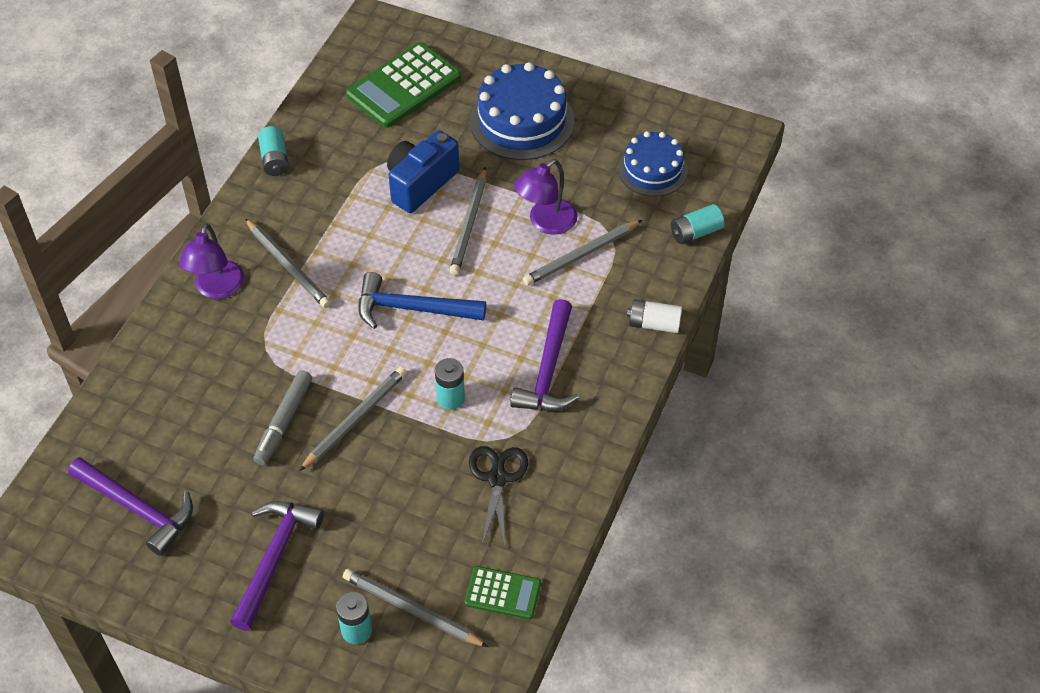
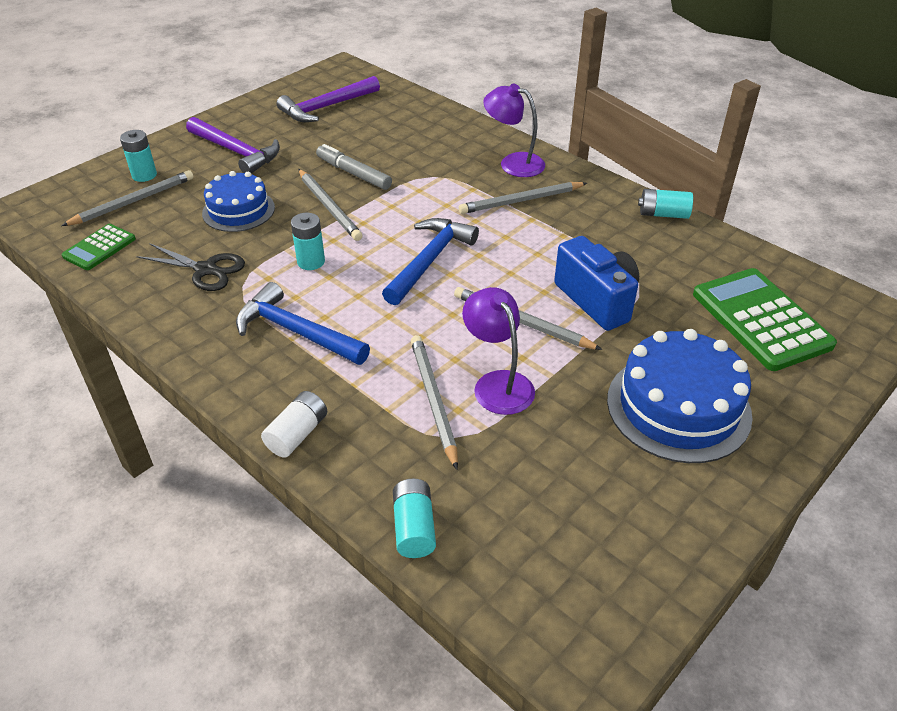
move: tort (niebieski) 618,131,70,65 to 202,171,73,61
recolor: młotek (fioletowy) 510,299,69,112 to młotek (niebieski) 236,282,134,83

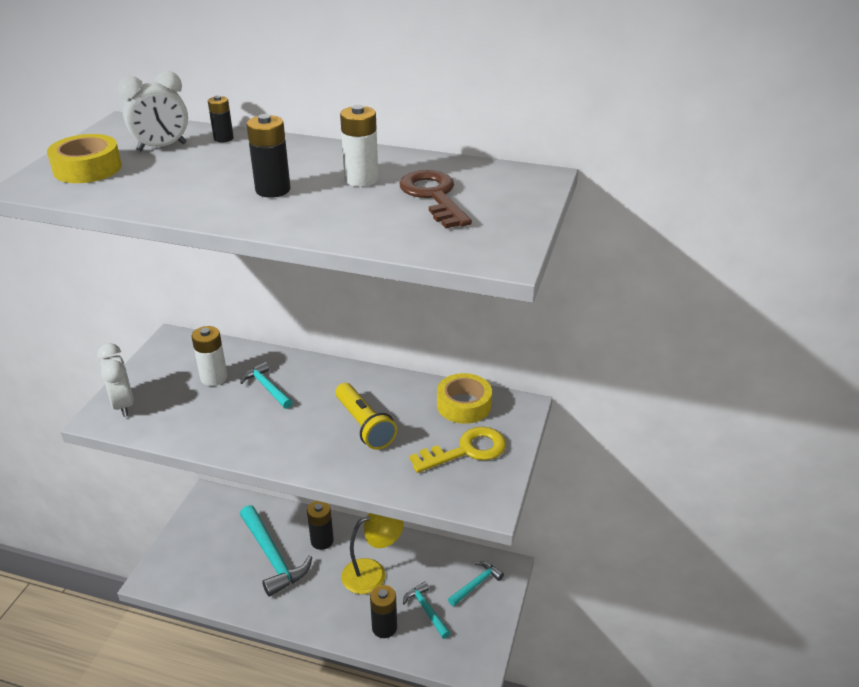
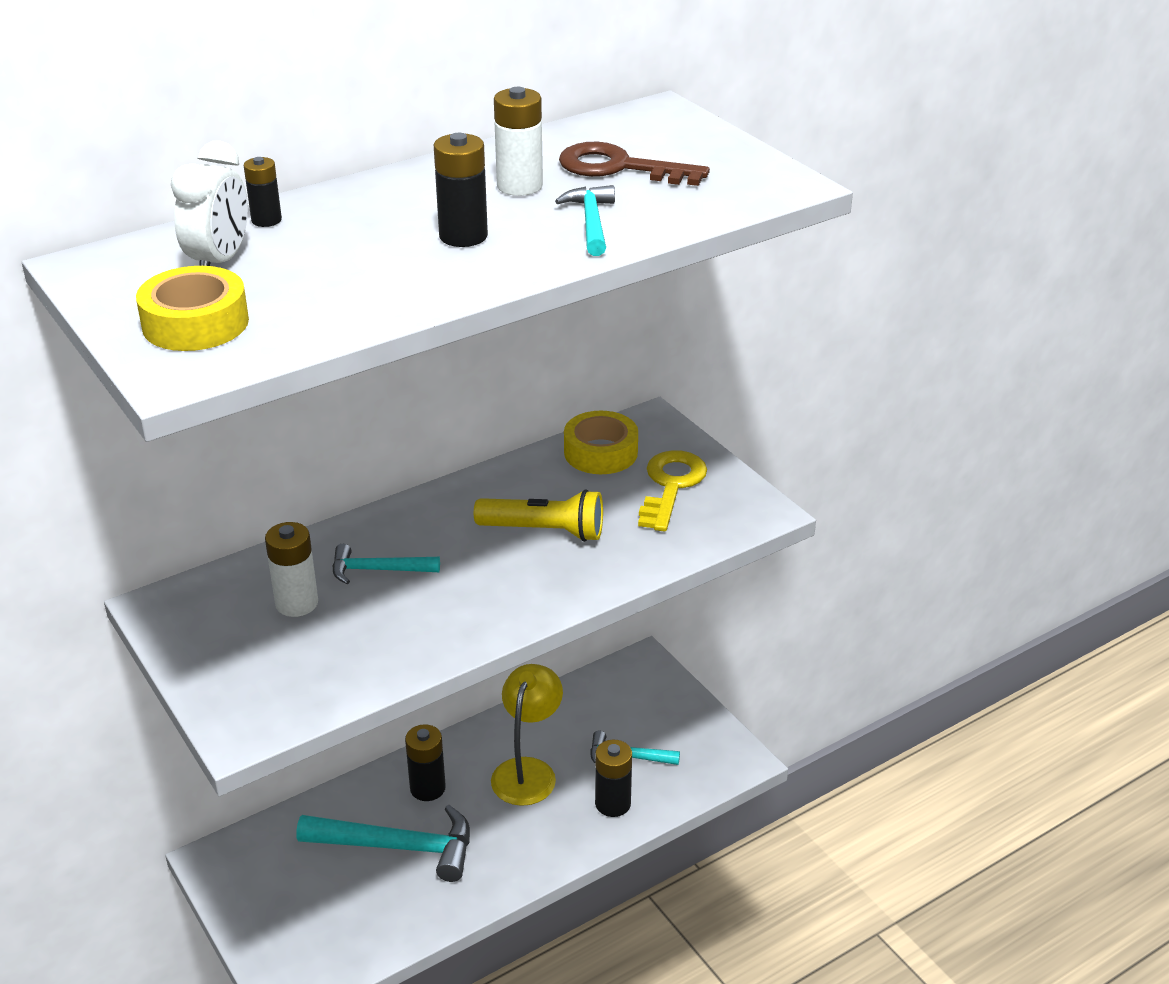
delete: budzik (biały) 97,343,37,74
move: młotek (turkusowy) 448,561,56,45 to 555,185,60,71

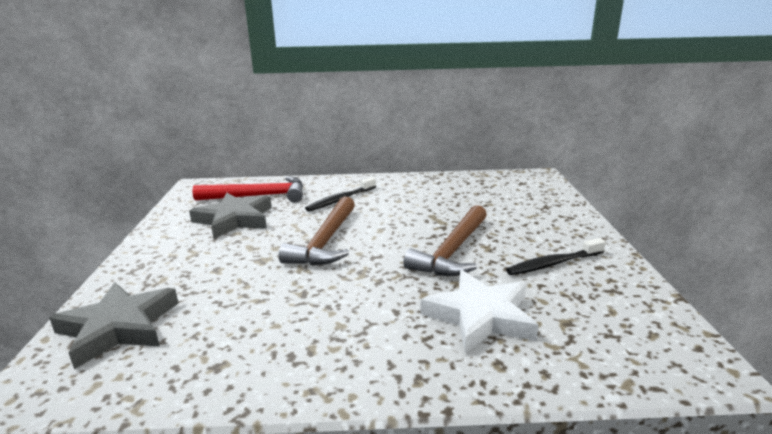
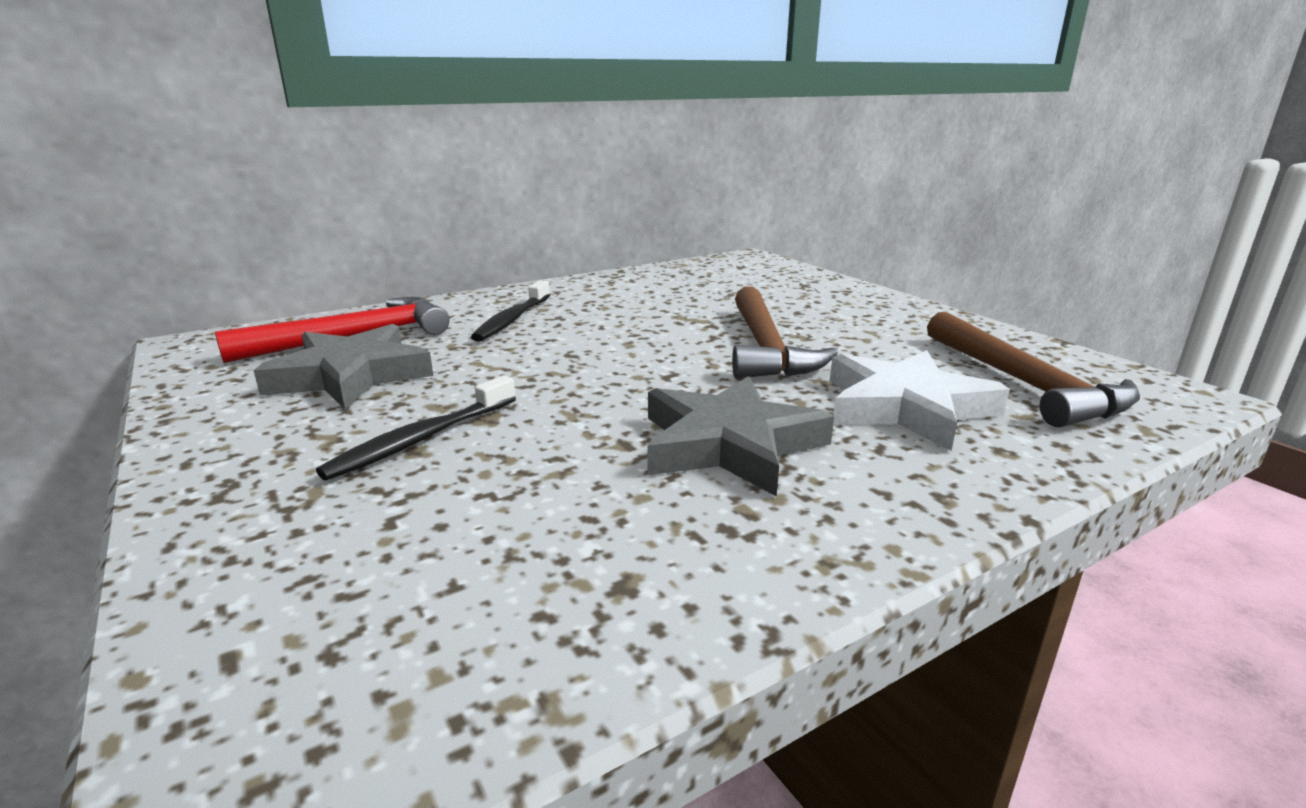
move: gwiazda (szary) 49,282,130,87 to 648,376,186,121; młotek (brązowy) 279,197,76,69 to 927,312,213,115; szczoteczka do zębów (czarny) 506,238,99,37 to 316,376,200,104

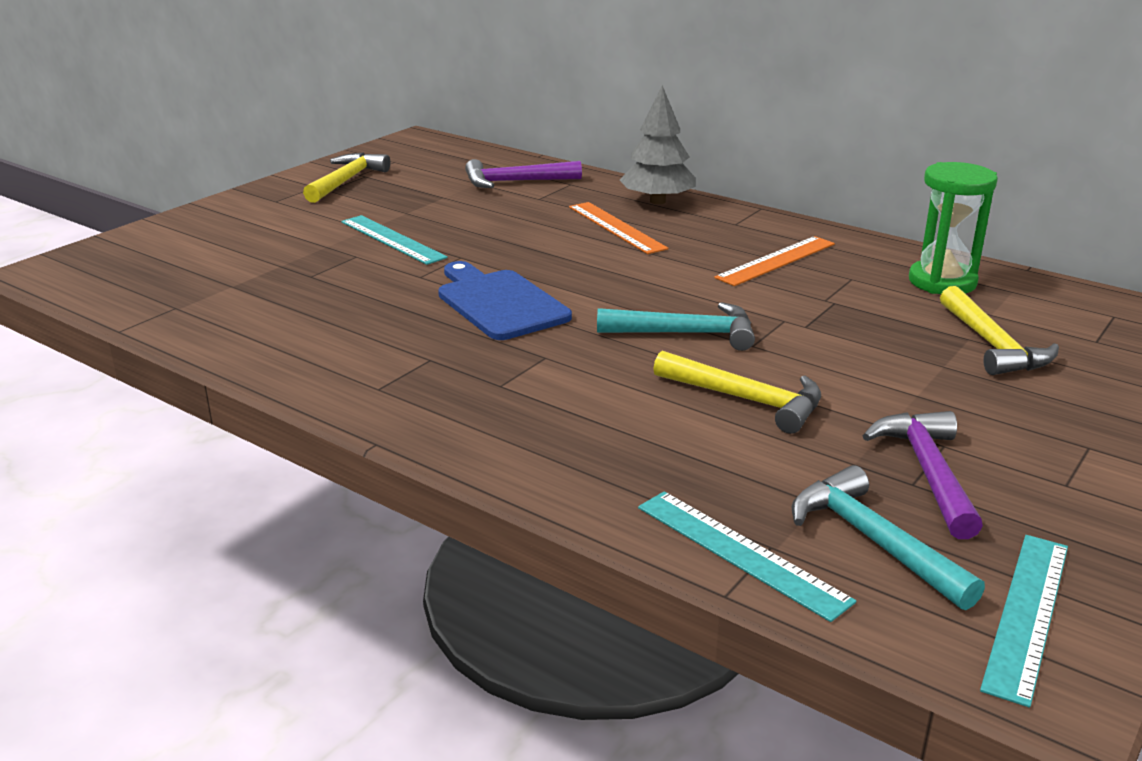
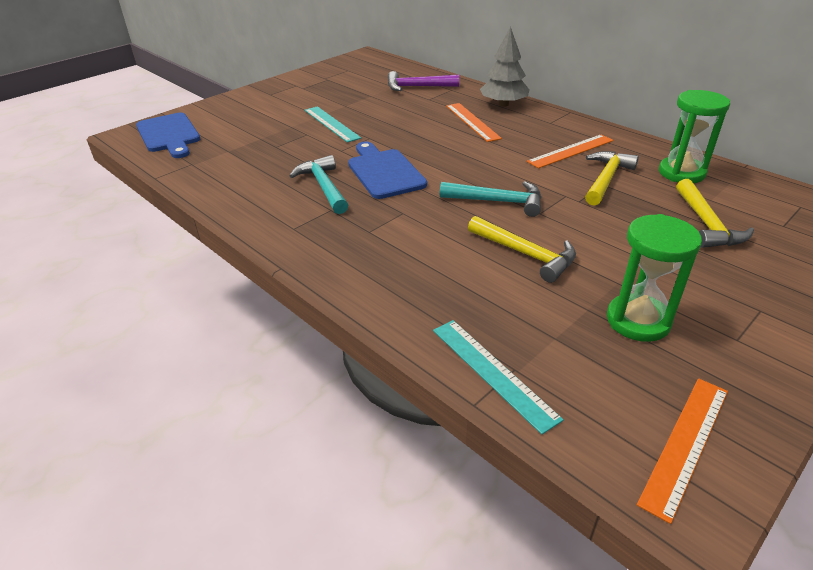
insert: deska do krojenia (niebieski) 136,113,64,45
move: młotek (żółty) 303,153,87,50 to 585,151,54,55; młotek (turkusowy) 792,465,193,145 to 290,155,58,59
replace: młotek (fioletowy) 862,411,121,128 to klepsydra (zielony) 607,214,95,128
recolor: linijka (turkusowy) 980,535,88,173 to linijka (pomarańczowy) 637,378,91,146

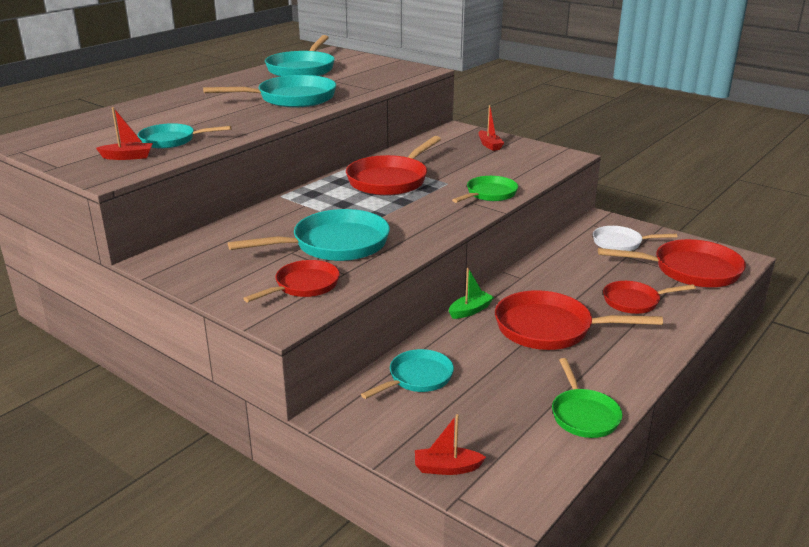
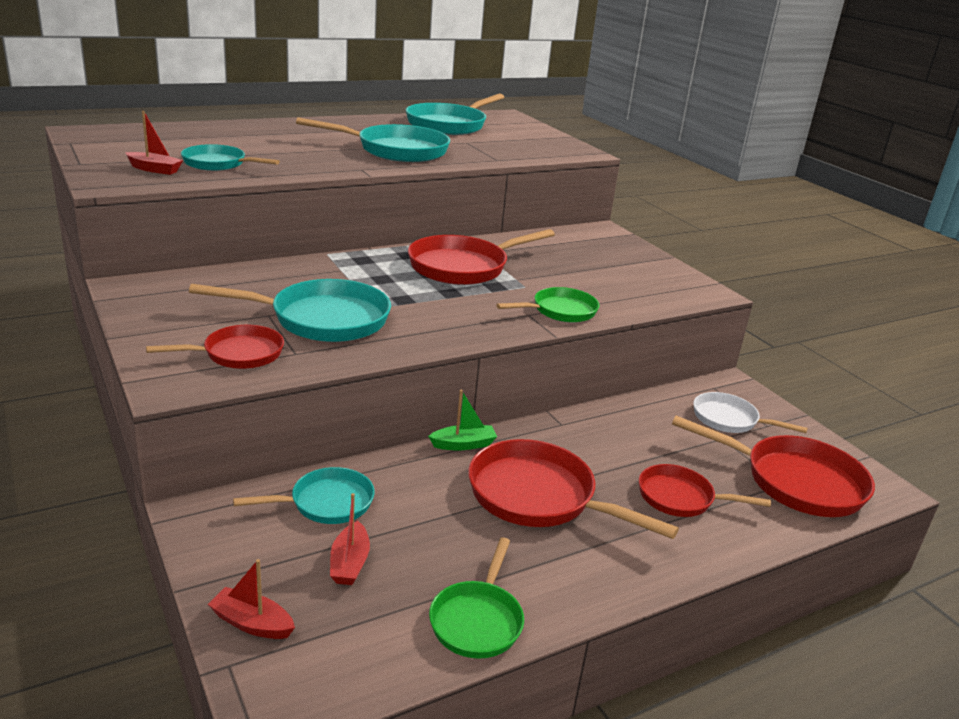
move: łódka (czerwony) 478,105,26,46 to 330,493,40,92

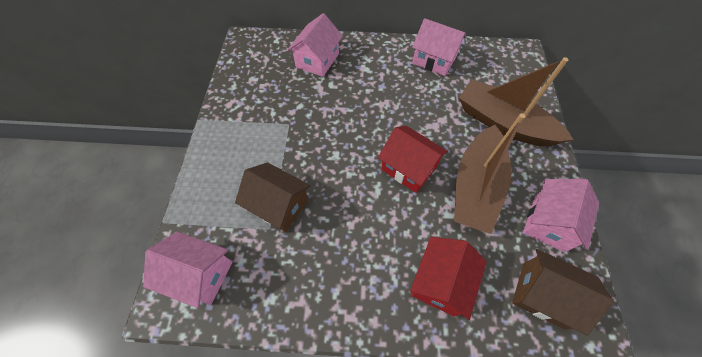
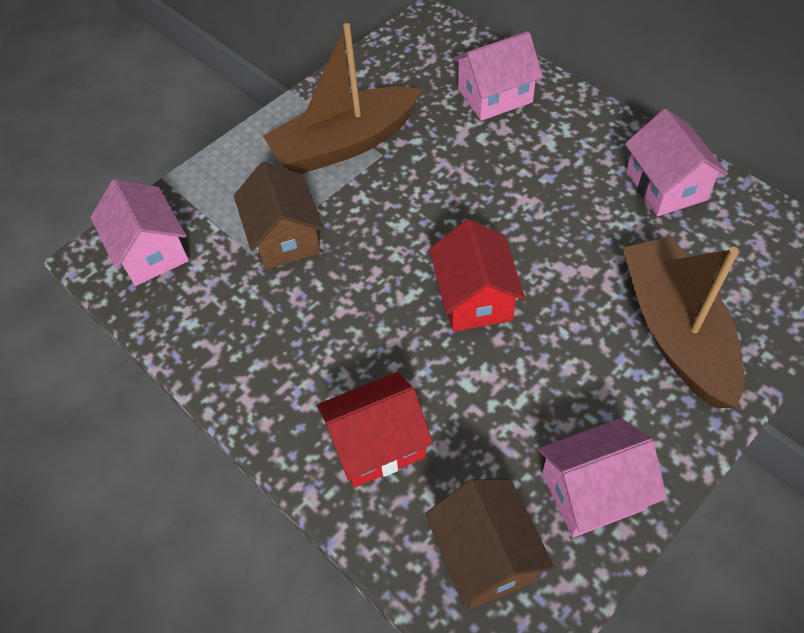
move: łódka (brązowy) 454,113,71,121 to 263,23,158,151

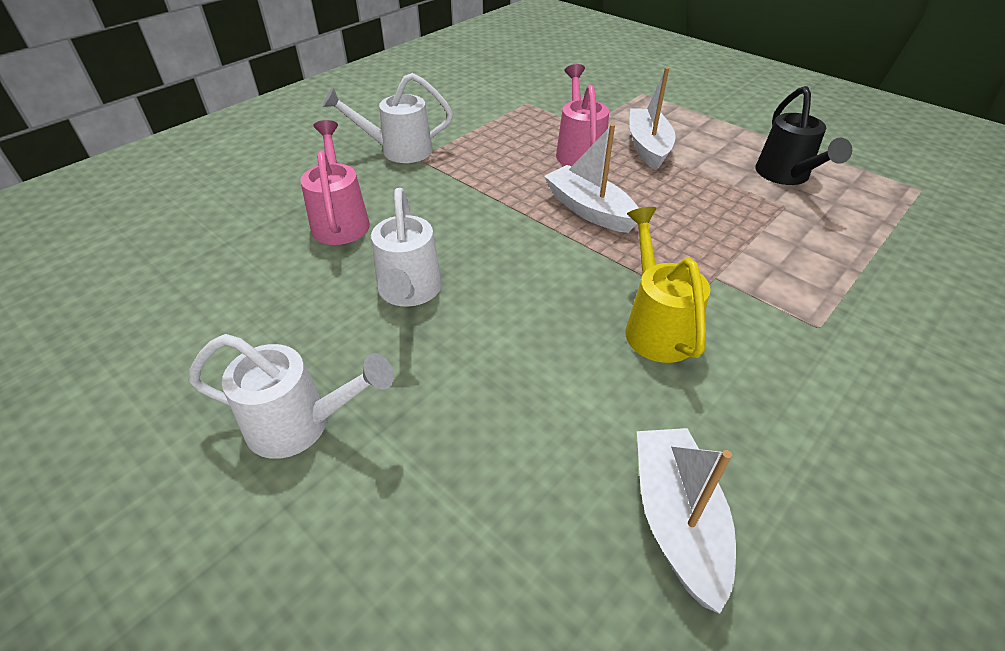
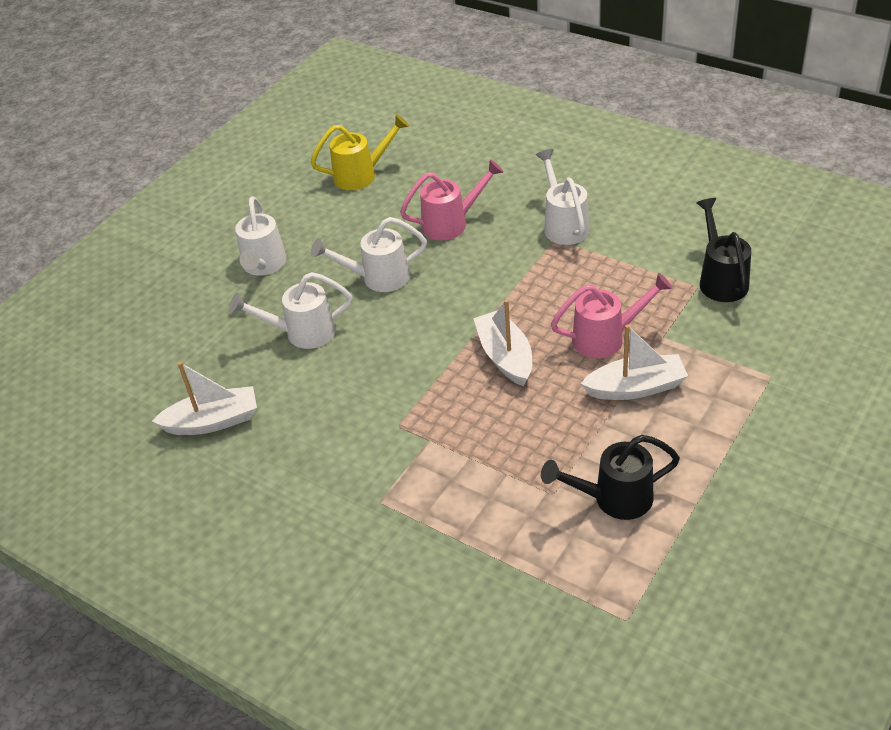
insert: konewka (biały) 229,272,123,77; konewka (czarny) 697,198,54,104
move: konewka (żółty) 625,207,85,156 to 310,114,99,76
rotate: łódka (biały) 544,124,95,109 = 473,299,59,87 60 degrees counterclockwise

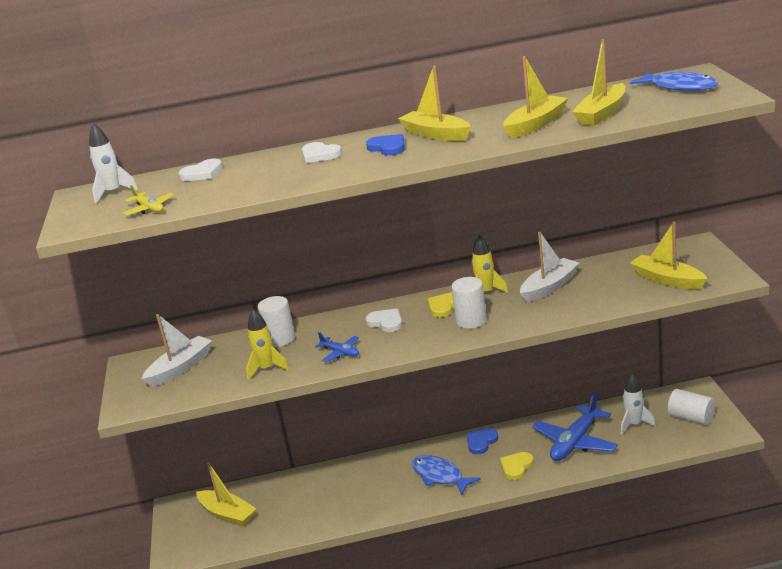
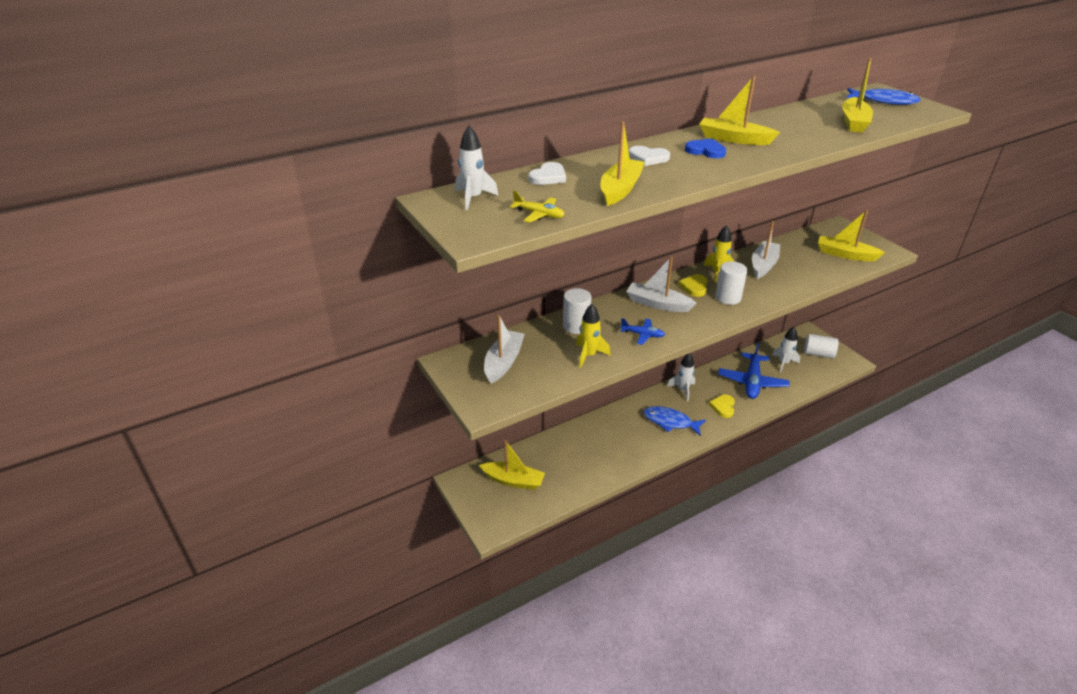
move: łódka (żółty) 503,56,65,82 to 600,121,45,85
replace: serce (biały) 365,309,38,23 to łódka (biały) 626,257,70,55; serce (niebieski) 466,428,32,26 to rakieta (biały) 667,353,28,48

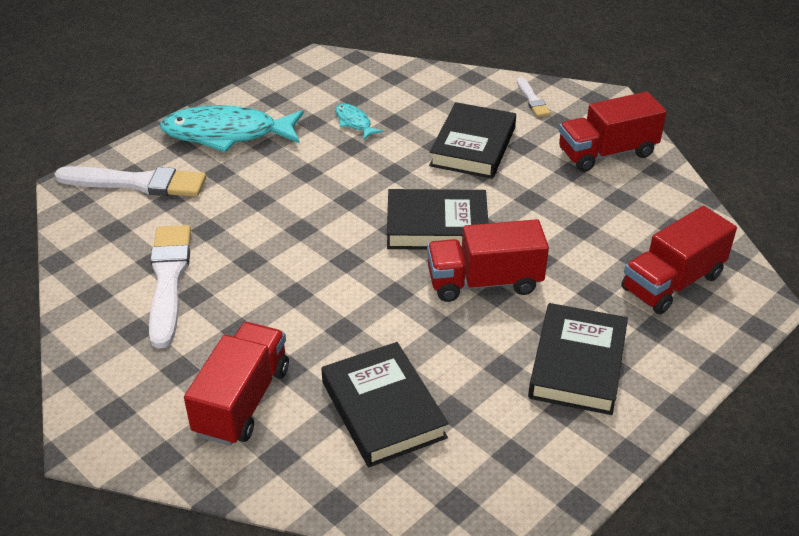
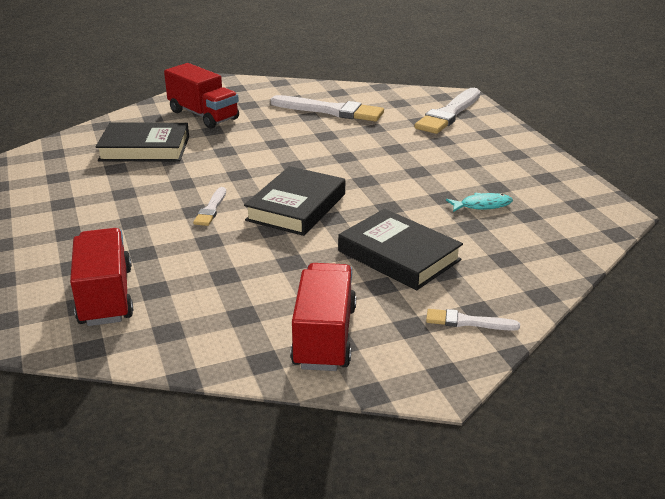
delete: ryba (turkusowy) 160,105,144,47; książka (czarny) 528,303,100,112
replace: ciężarówka (czerwony) 427,219,122,83 to pędzel (biały) 193,187,33,39

